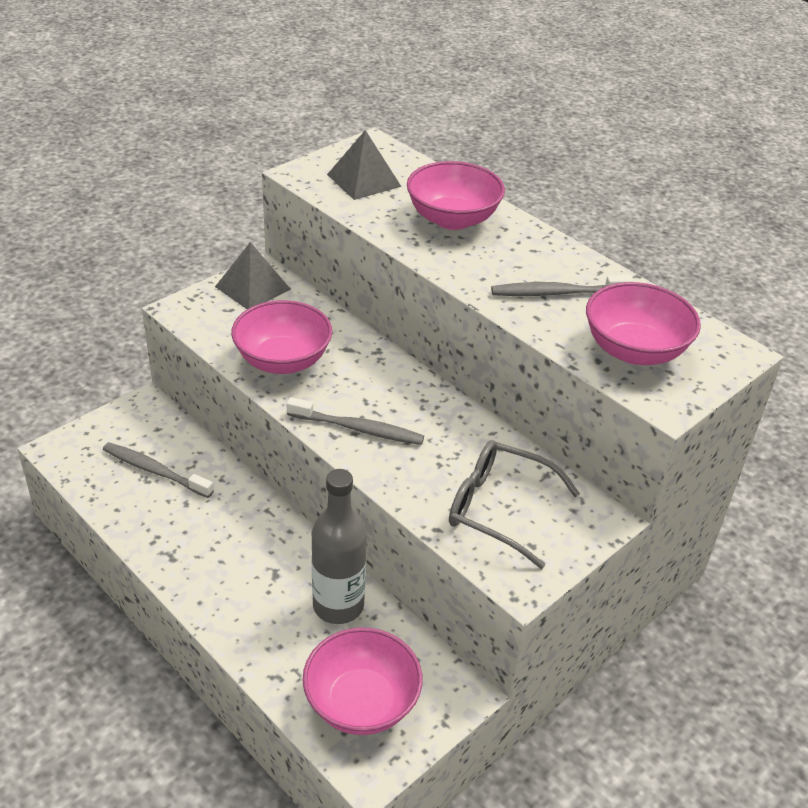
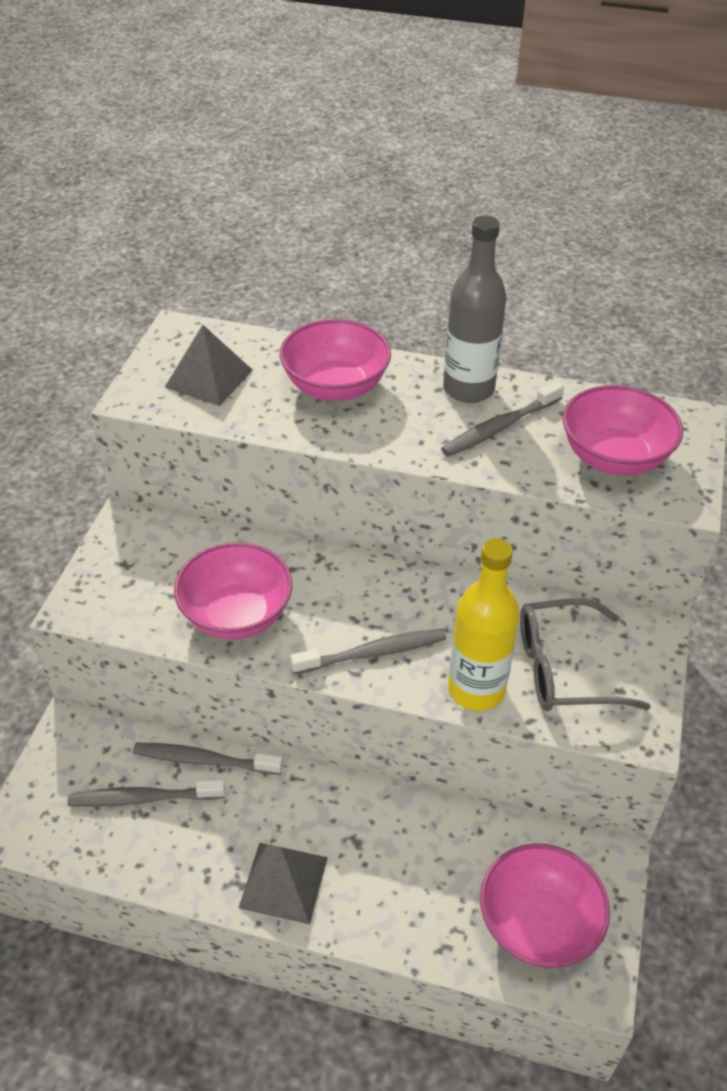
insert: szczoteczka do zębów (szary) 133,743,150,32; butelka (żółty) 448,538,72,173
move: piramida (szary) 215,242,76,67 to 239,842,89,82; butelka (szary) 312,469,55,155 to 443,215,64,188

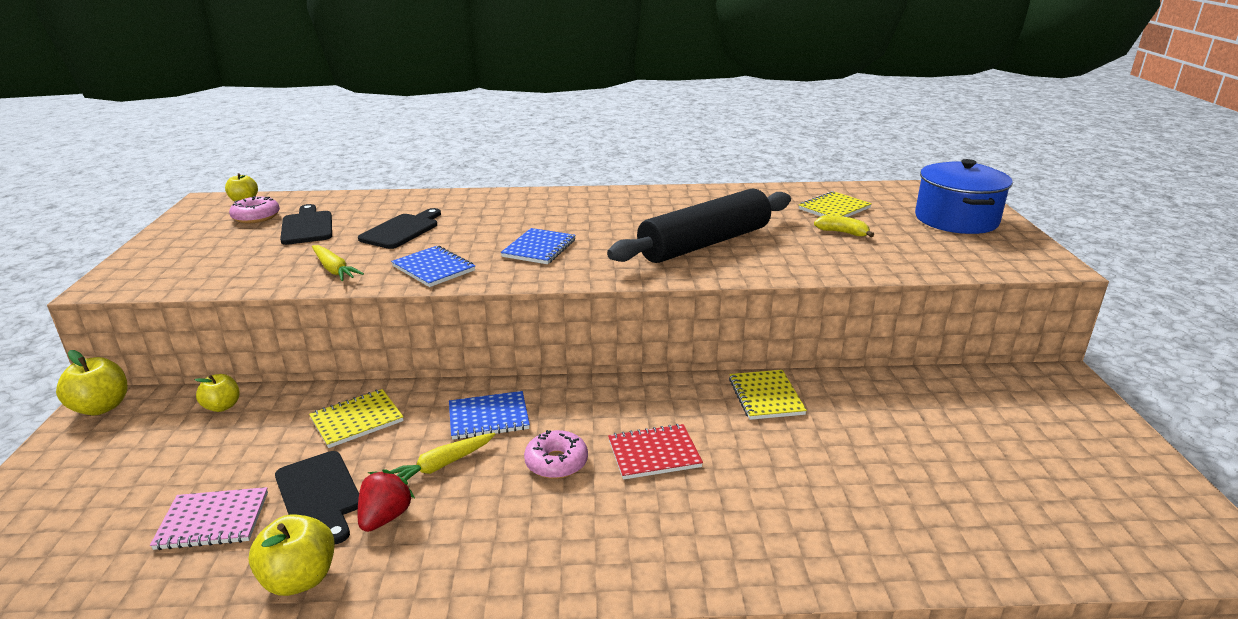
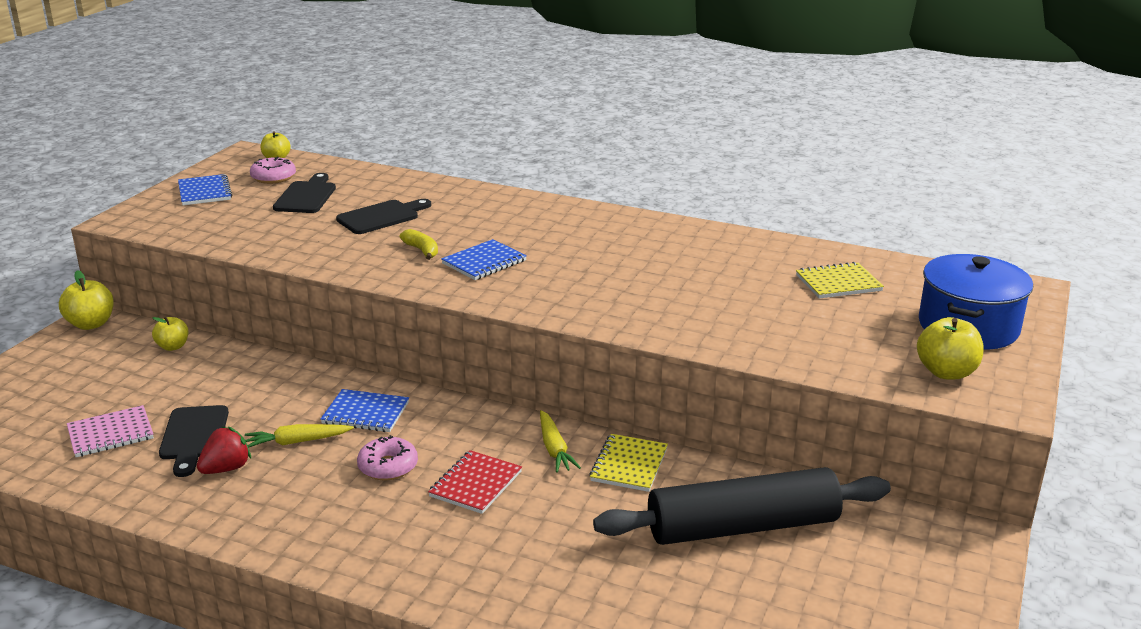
delete: zeszyt (żółty) 309,389,95,59
move: jabłko (żółty) 249,515,86,81 to 917,317,66,63; marchewka (żółty) 312,245,52,36 to 540,410,41,63; zeszyt (niebieski) 391,246,84,41 to 178,174,54,31; wałek do ciasta (czarny) 607,188,184,75 to 593,467,298,78; banan (żółty) 814,215,60,22 to 399,229,39,31
rotate: zeszyt (różowy) 150,487,118,63 = 67,405,87,52 45 degrees counterclockwise; zeszyt (czerwony) 608,424,95,56 = 428,450,94,64 75 degrees counterclockwise

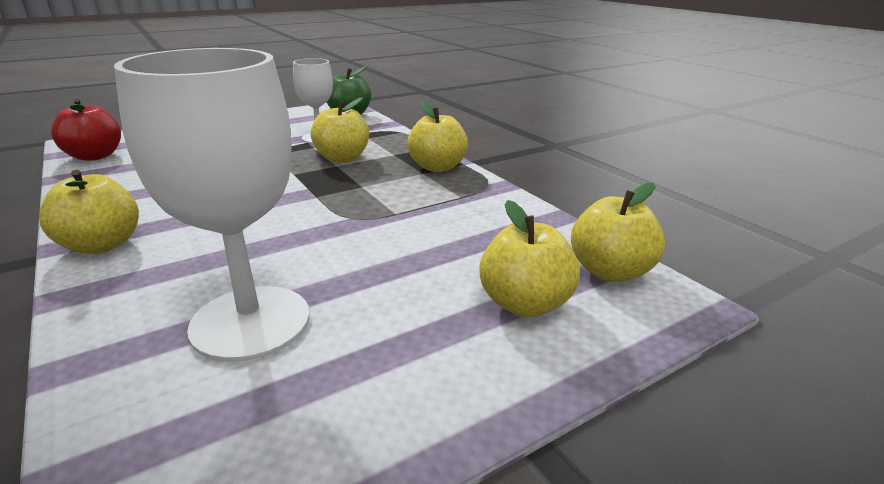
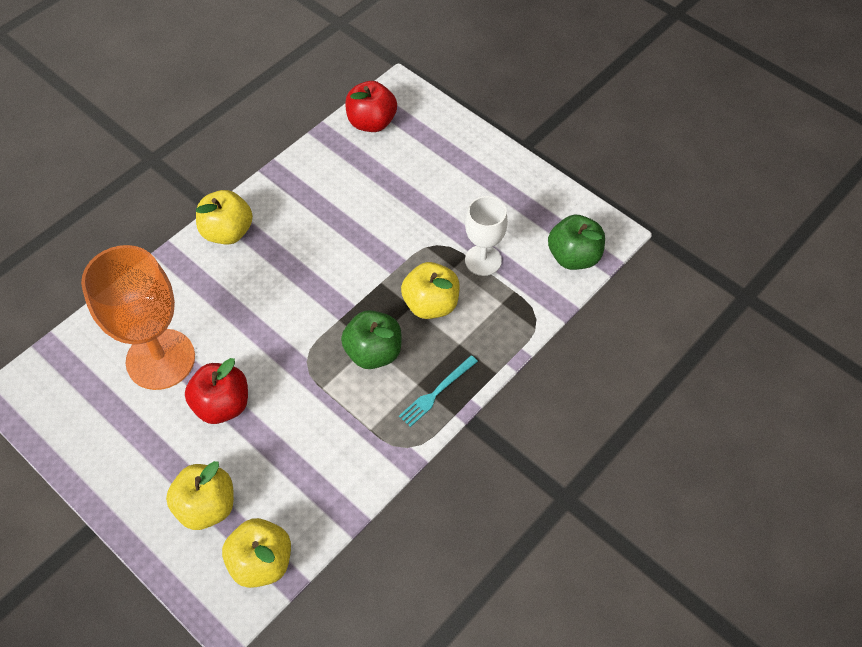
insert: jabłko (czerwony) 185,358,63,66; jabłko (zielony) 341,310,60,59
replace: jabłko (żółty) 408,102,60,70 to widelec (turkusowy) 399,355,79,72
recolor: kielich (biały) 114,48,196,314 to kielich (pomarańczowy) 81,245,114,145

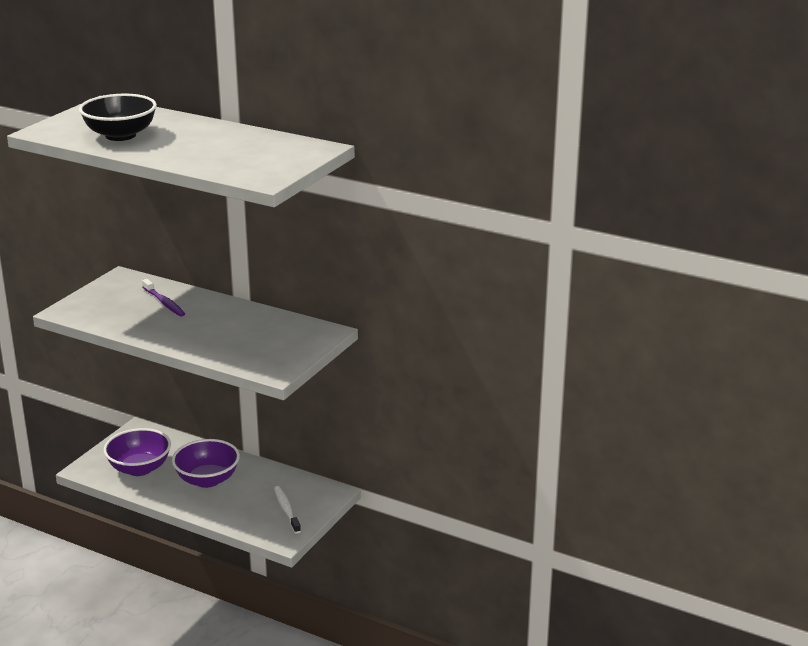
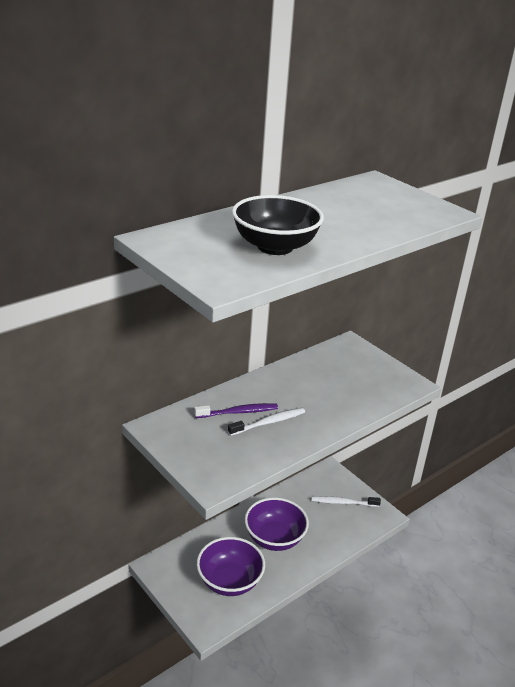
insert: szczoteczka do zębów (biały) 228,408,77,28

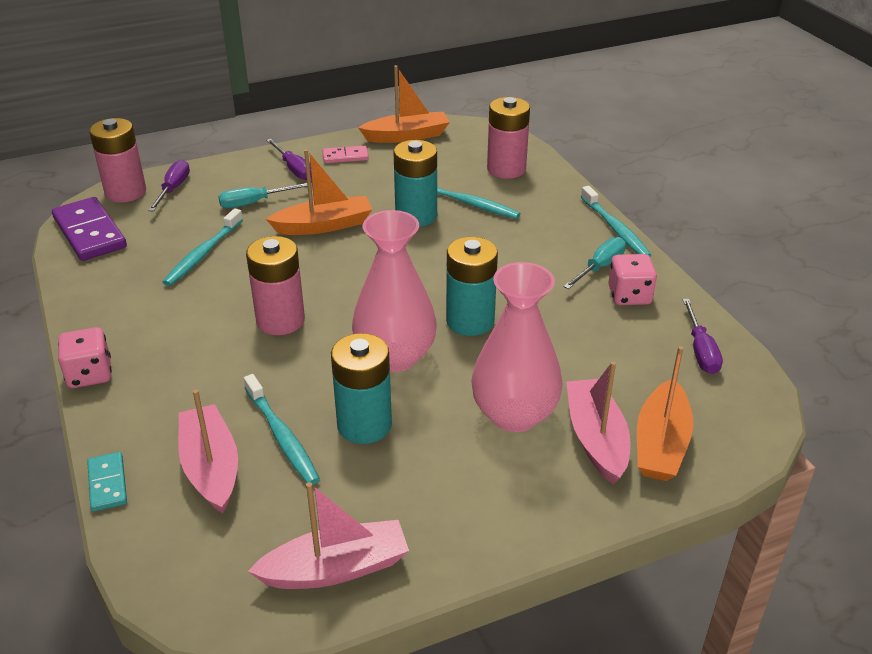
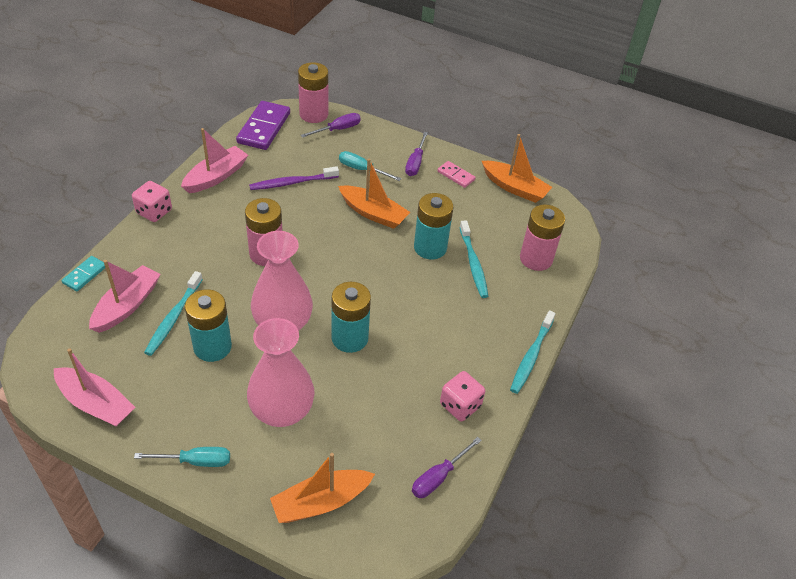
move: śrubokręt (turkusowy) 563,237,63,52 to 134,447,96,20; łódka (różowy) 566,361,64,123 to 181,128,67,65
recolor: szczoteczka do zębów (turkusowy) 163,208,80,78 to szczoteczka do zębów (fioletowy) 249,166,90,24

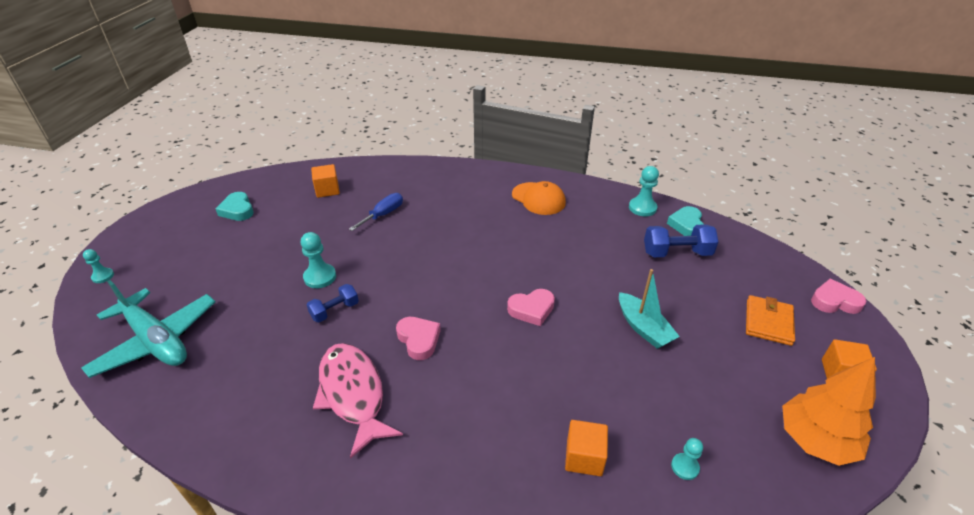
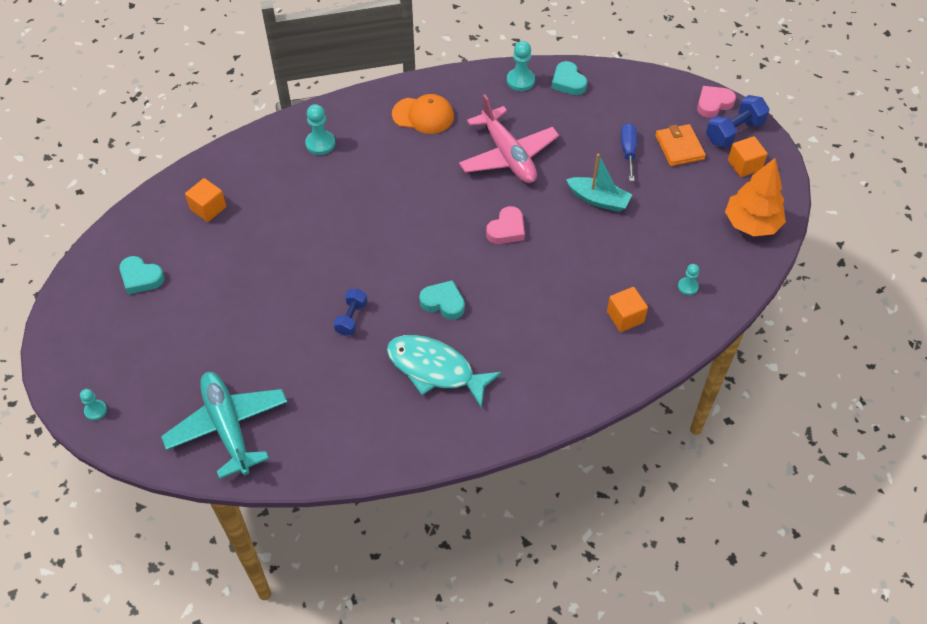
insert: samolot (różowy) 459,94,100,89
move: pionek (turkusowy) 301,232,35,56 to 305,104,30,51; śrubokręt (niebieski) 349,193,54,38 to 621,123,16,58; hantel (niebieski) 644,224,74,33 to 706,95,64,53
recolor: ryba (różowy) 313,343,90,116 to ryba (turkusowy) 387,335,115,73; serce (różowy) 396,317,45,43 to serce (turkusowy) 419,280,46,40
rotate: samolot (turkusowy) 81,280,135,98 = 161,372,126,107 120 degrees counterclockwise

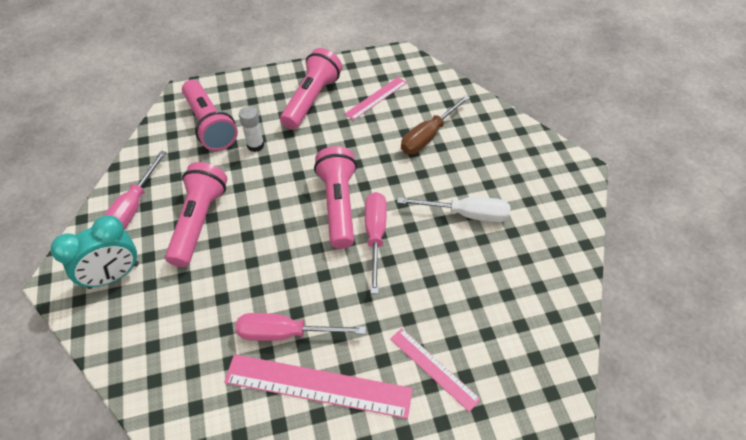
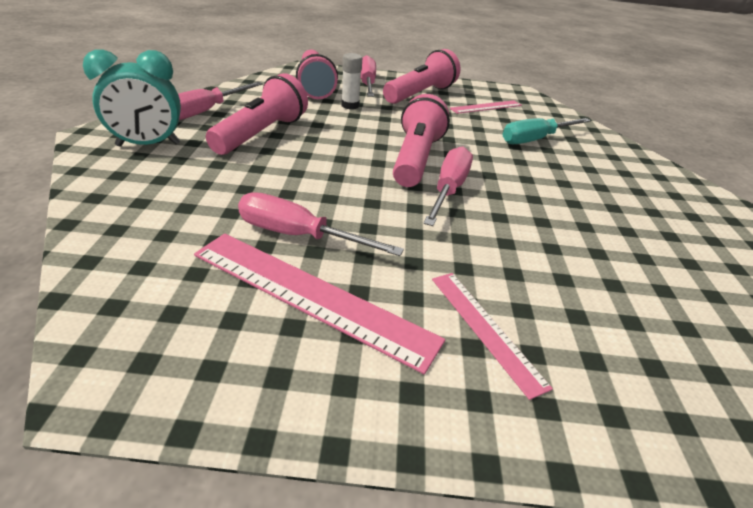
delete: śrubokręt (biały) 397,197,113,25
insert: śrubokręt (różowy) 361,55,15,42
recolor: śrubokręt (brązowy) 401,95,69,59 to śrubokręt (turkusowy) 503,118,88,26

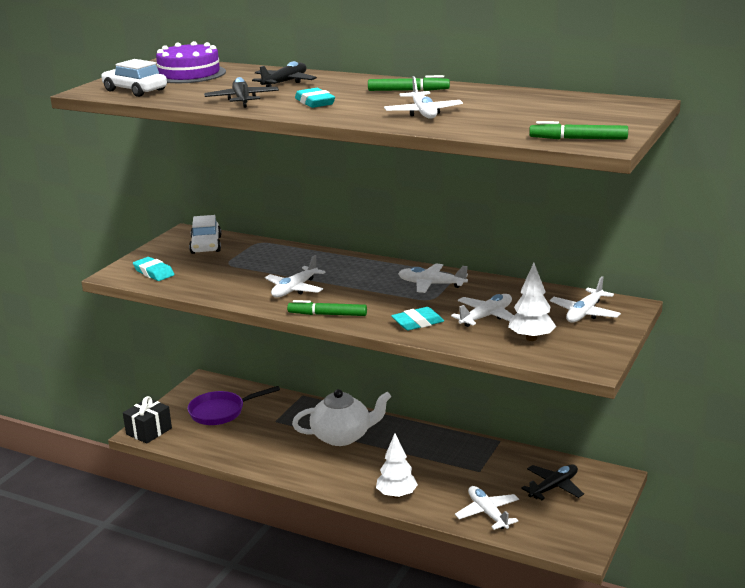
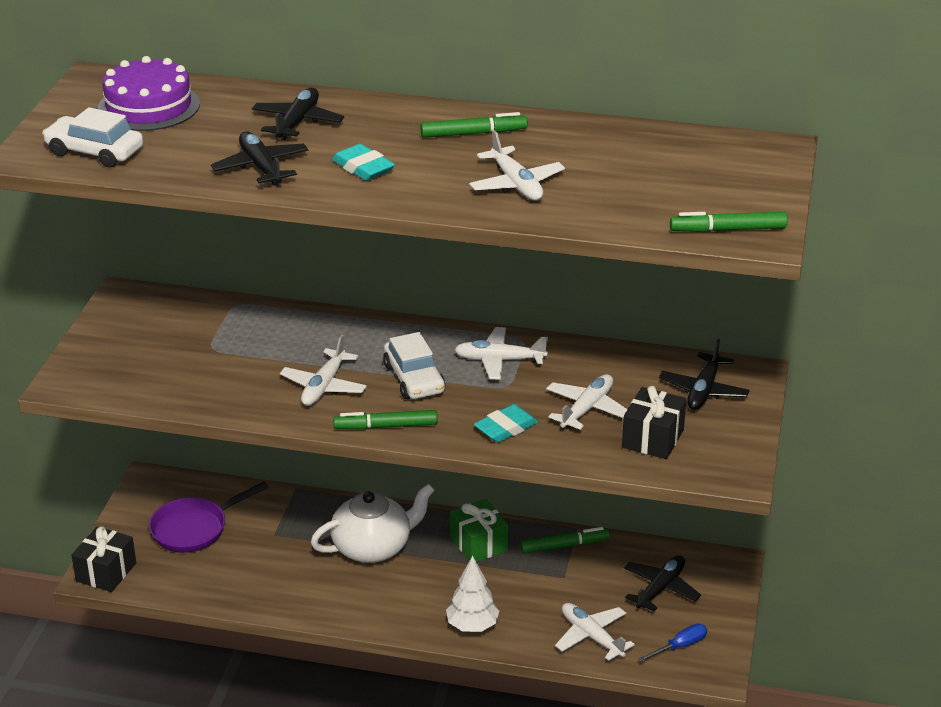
delete: gumka do mazania (turkusowy) 133,257,41,24
insert: prezent (zielony) 450,499,58,63; flamaster (zielony) 520,527,90,27; śrubokręt (niebieski) 638,624,69,38
move: samochód (biały) 189,215,33,39 to 383,332,62,67
replace: drzewko (biały) 508,263,48,78 to prezent (czarny) 622,386,65,73
recolor: samolot (biały) 550,276,71,47 to samolot (czarny) 659,339,91,71

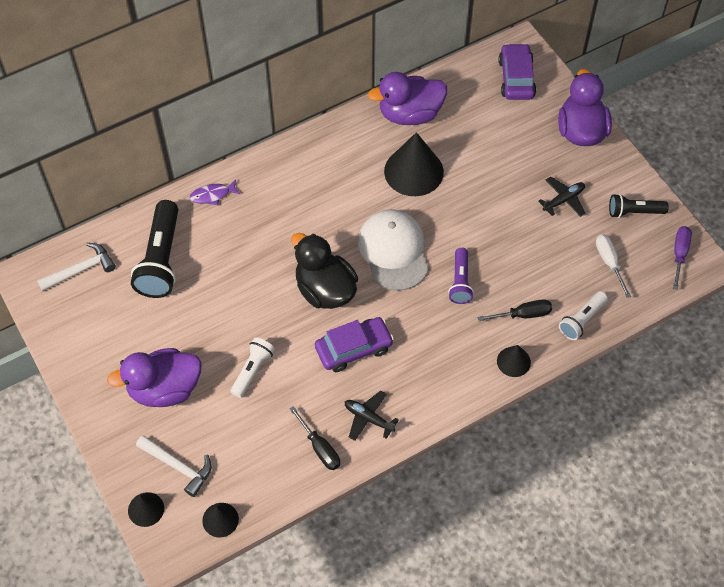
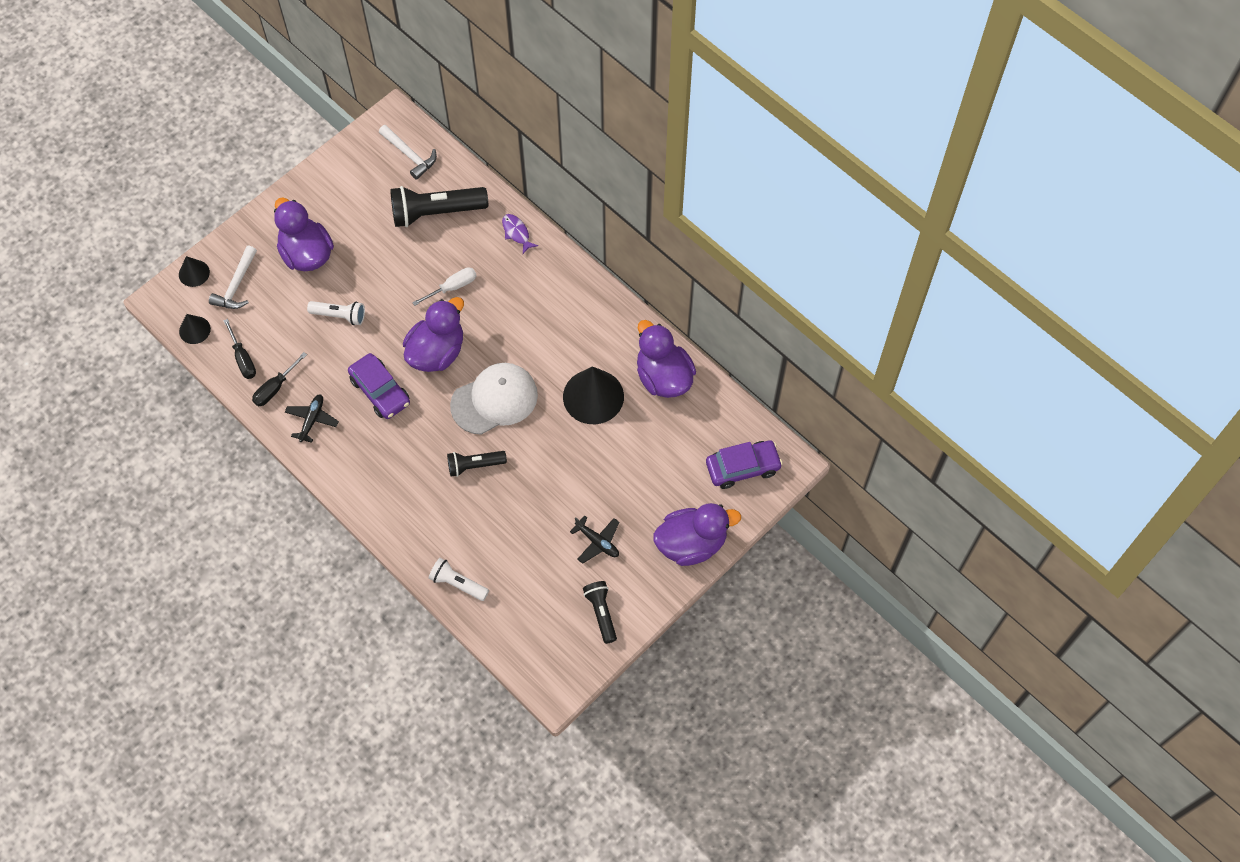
delete: stożek (czarny) 497,345,34,32; śrubokręt (fioletowy) 673,226,19,64
move: śrubokręt (czarny) 477,299,75,22 to 223,319,33,60; śrubokręt (biały) 596,234,35,64 to 412,267,65,39
recolor: kaczka (czarny) 291,233,67,76 to kaczka (fioletowy) 403,297,61,75; latarka (fioletowy) 448,248,26,56 to latarka (czarny) 447,451,60,26

